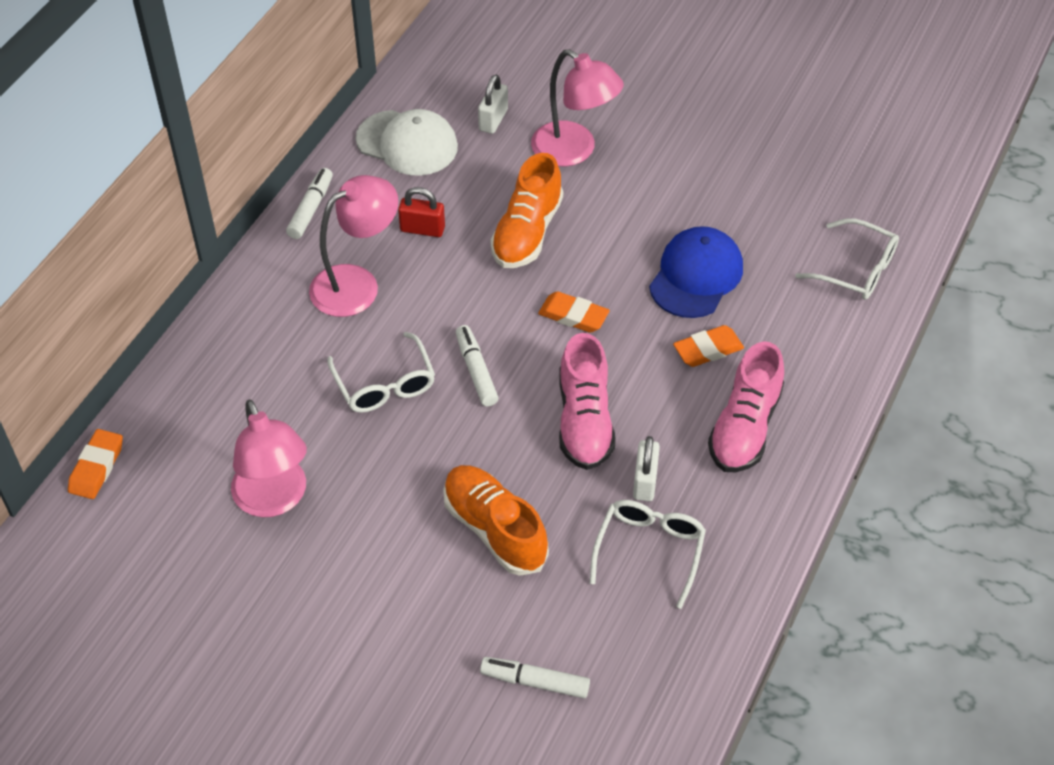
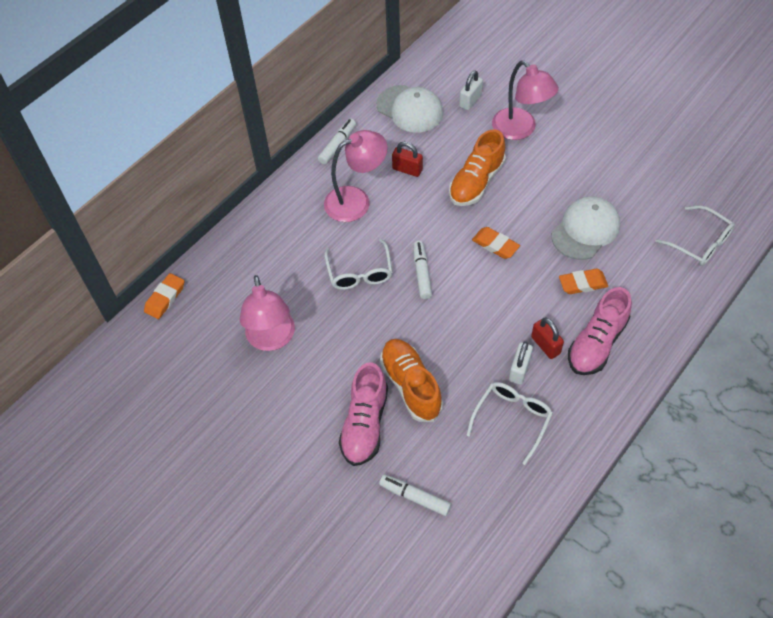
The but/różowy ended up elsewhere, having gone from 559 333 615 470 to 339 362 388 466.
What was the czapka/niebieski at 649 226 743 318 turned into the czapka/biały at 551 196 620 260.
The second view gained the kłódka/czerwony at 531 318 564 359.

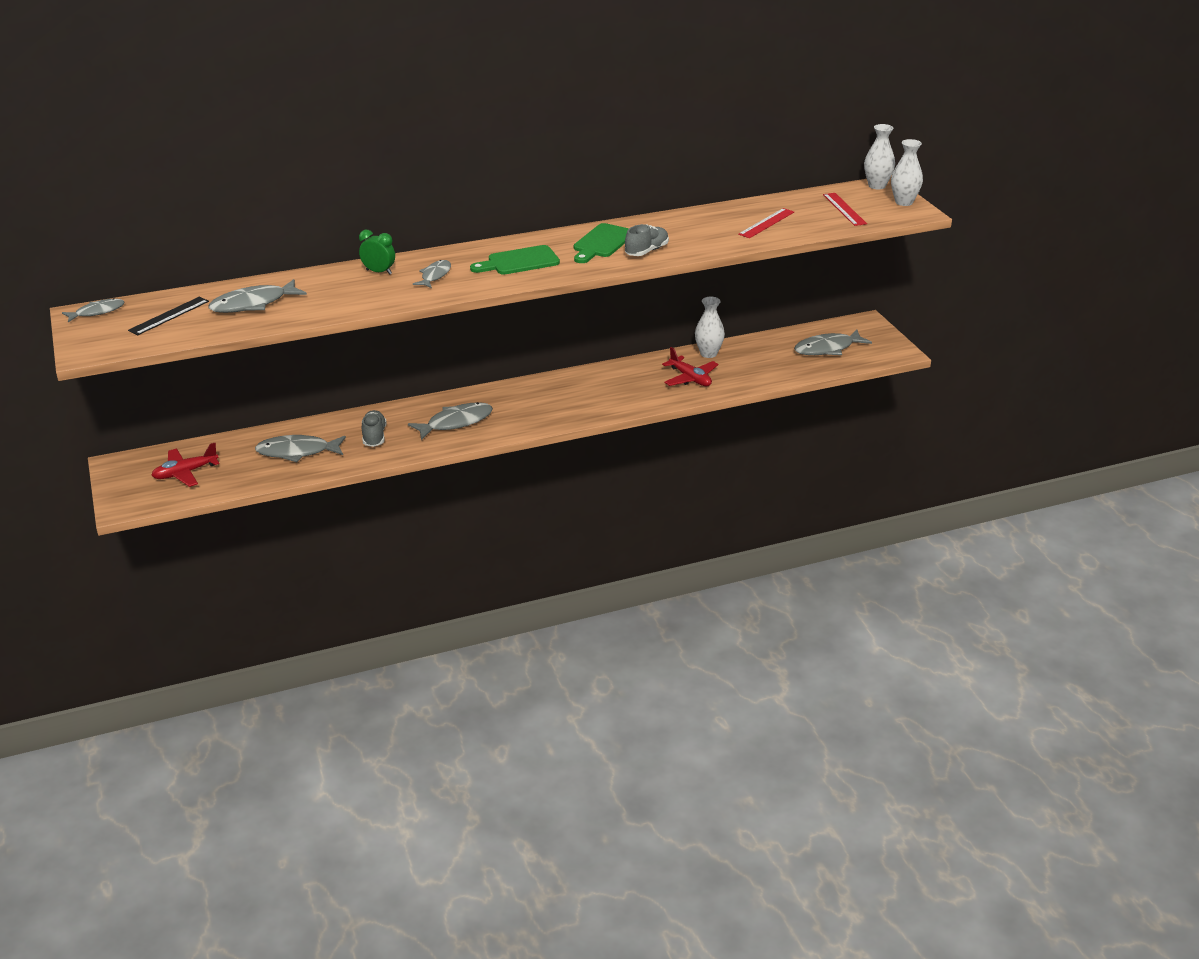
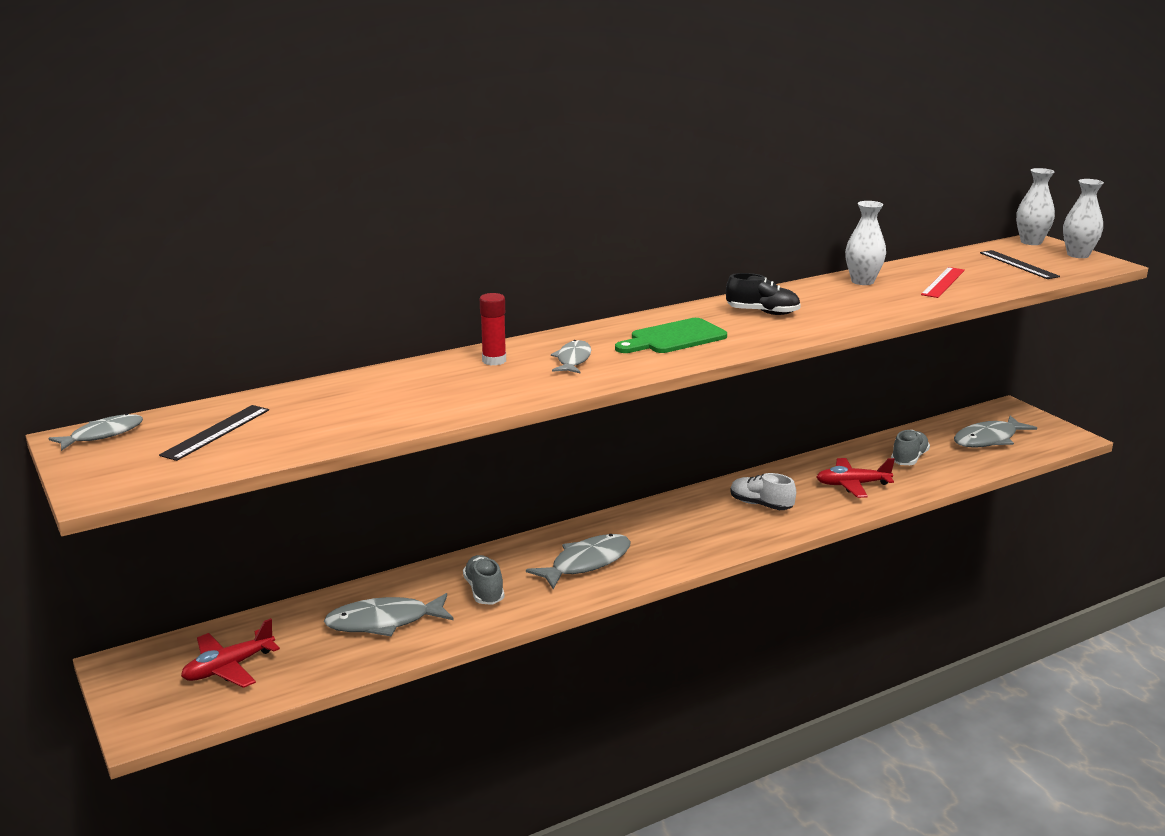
The second view lost the ryba/szary at 209 279 307 313.
Where the budzik/zielony stood at 359 230 395 275, the klej w sztyfcie/czerwony came to stand at 480 293 506 366.
Where the deska do krojenia/zielony stood at 574 223 629 263, the but/czarny came to stand at 726 273 801 315.
The but/szary ended up elsewhere, having gone from 625 224 669 256 to 891 430 930 465.
The samolot/czerwony at 662 347 718 386 ended up facing another way, 135 degrees clockwise from before.
The wazon/biały ended up elsewhere, having gone from 695 297 725 358 to 845 201 886 285.
What was the linijka/czerwony at 823 193 867 226 turned into the linijka/czarny at 980 250 1060 279.
The second view gained the but/biały at 730 473 796 510.

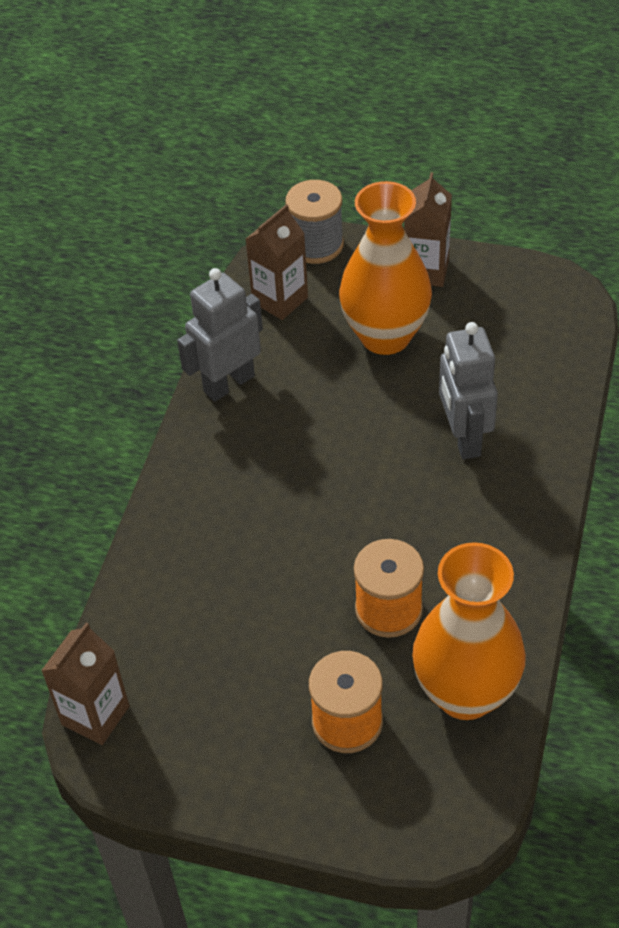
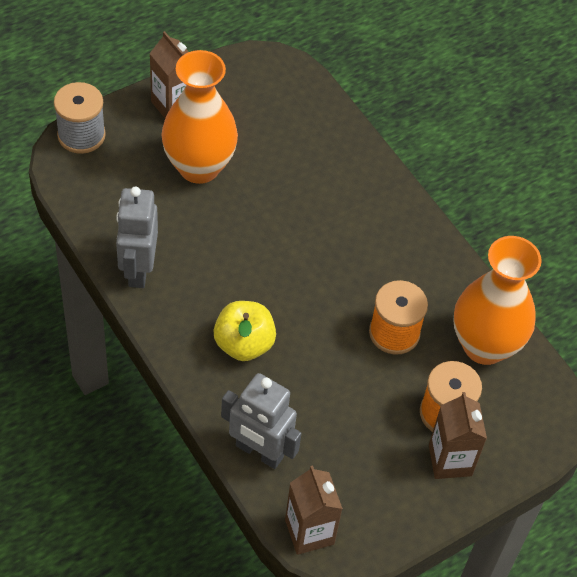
The karton mleka/brązowy ended up elsewhere, having gone from 246 204 308 320 to 429 392 487 479.
The robot/szary ended up elsewhere, having gone from 439 322 498 460 to 221 373 301 469.
The second view gained the jabłko/żółty at 214 301 276 361.

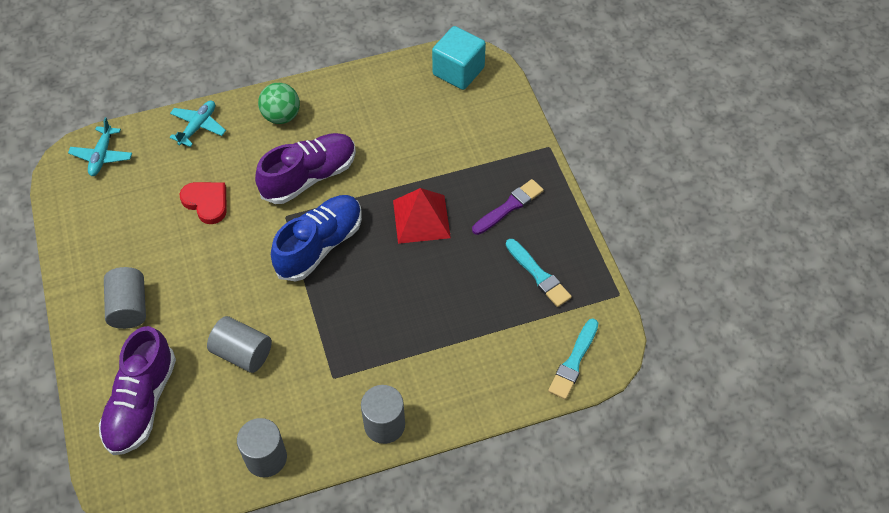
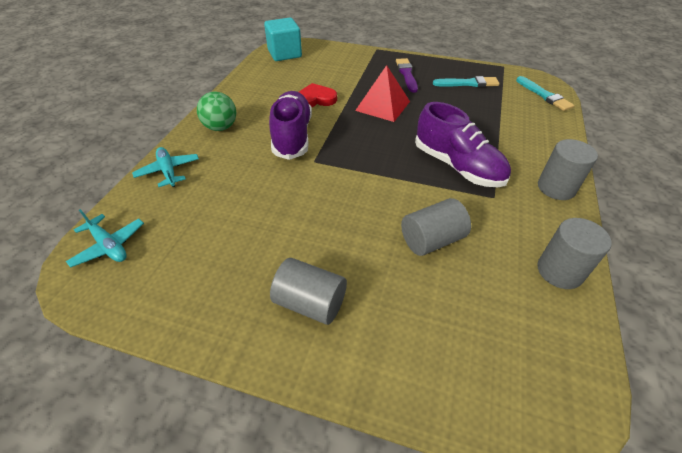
The but/fioletowy ended up elsewhere, having gone from 99 326 176 455 to 415 102 511 187.
The serce/czerwony ended up elsewhere, having gone from 179 182 227 224 to 299 83 337 107.
The second view lost the but/niebieski at 271 195 362 281.

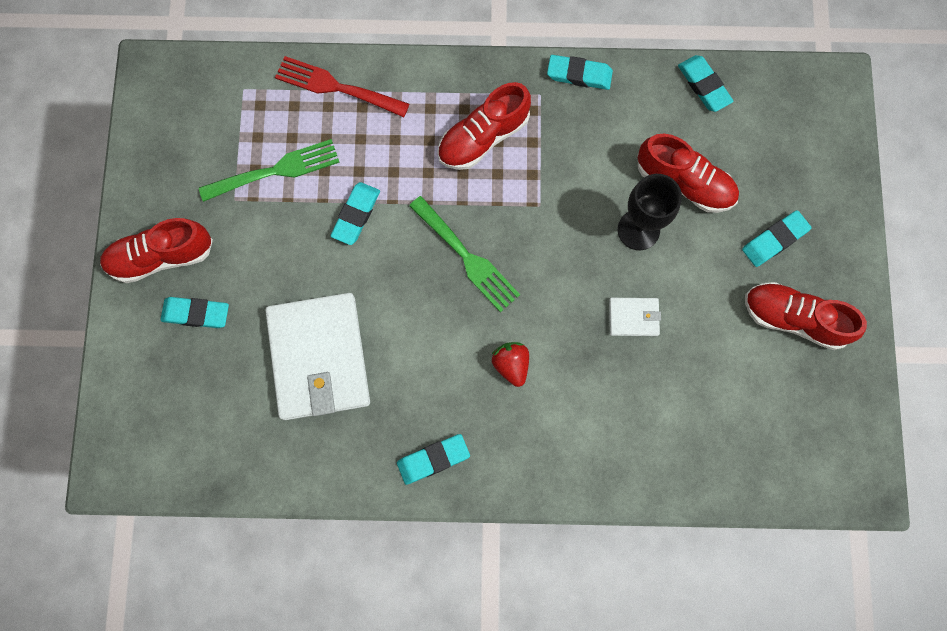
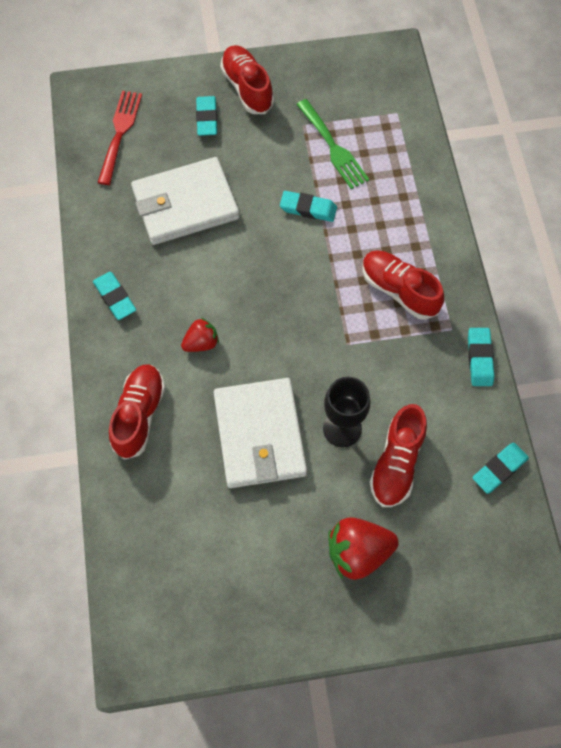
The widelec/czerwony ended up elsewhere, having gone from 275 56 409 117 to 98 91 142 185.
The second view lost the widelec/zielony at 409 196 520 313.
The size of the portfel/biały at 609 298 661 336 changed by a factor of 2.32.
Where the gumka do mazania/turkusowy stood at 742 210 812 267, the truskawka/czerwony came to stand at 328 517 399 580.
The but/czerwony ended up elsewhere, having gone from 745 282 867 350 to 109 364 165 460.

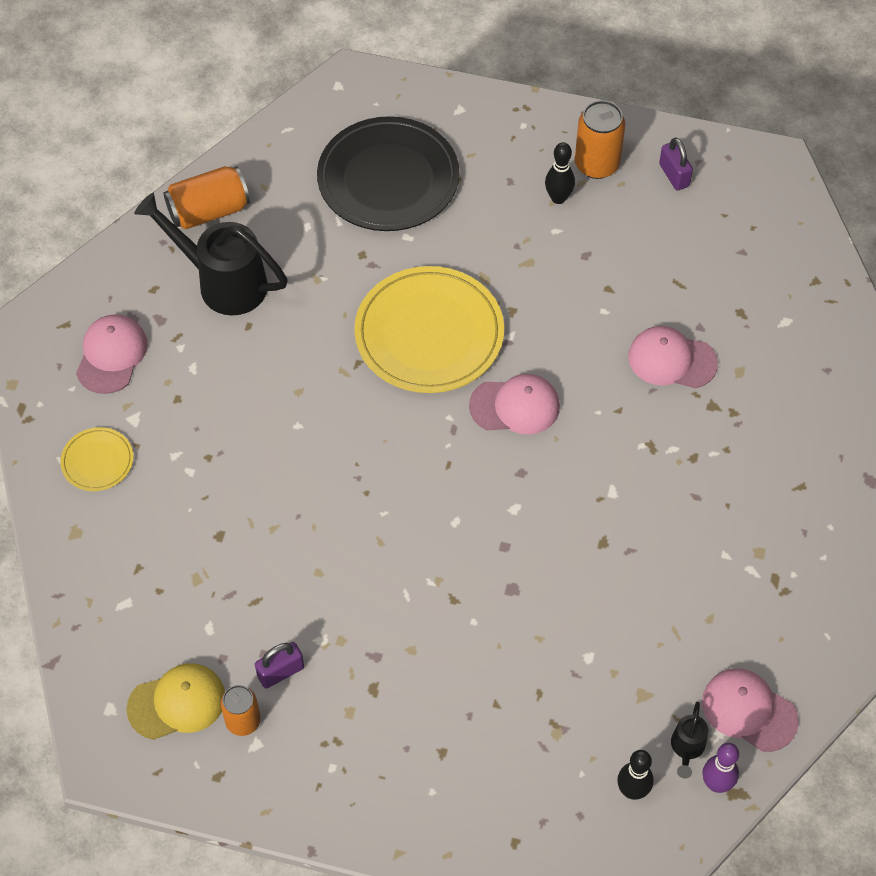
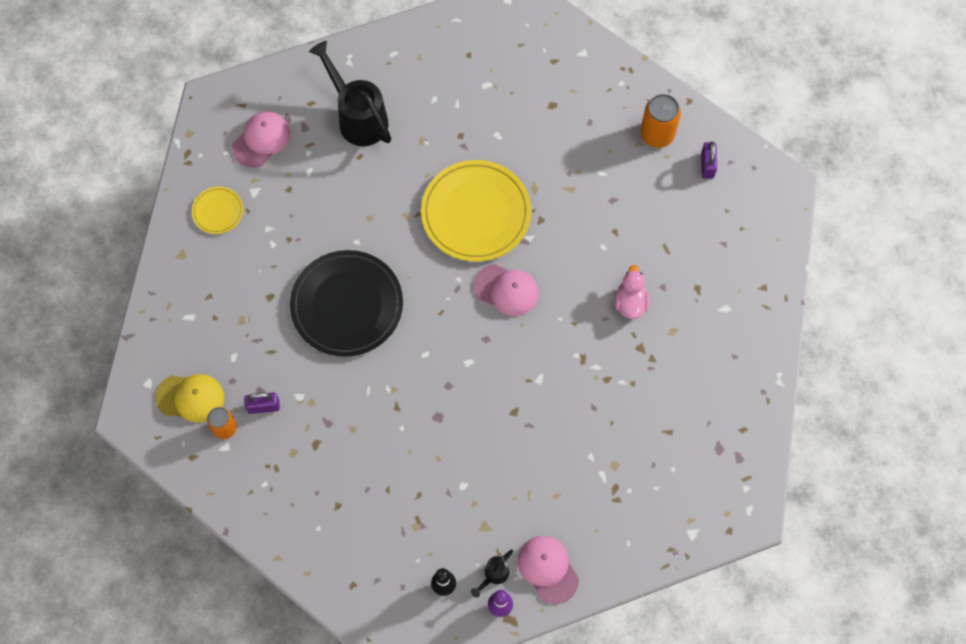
The second view lost the puszka/pomarańczowy at 164 166 250 229.
The talerz/czarny ended up elsewhere, having gone from 317 116 459 231 to 290 250 403 357.
The second view lost the kręgiel/czarny at 545 142 575 204.
Where the czapka/różowy stood at 628 326 718 388, the kaczka/różowy came to stand at 615 265 650 319.

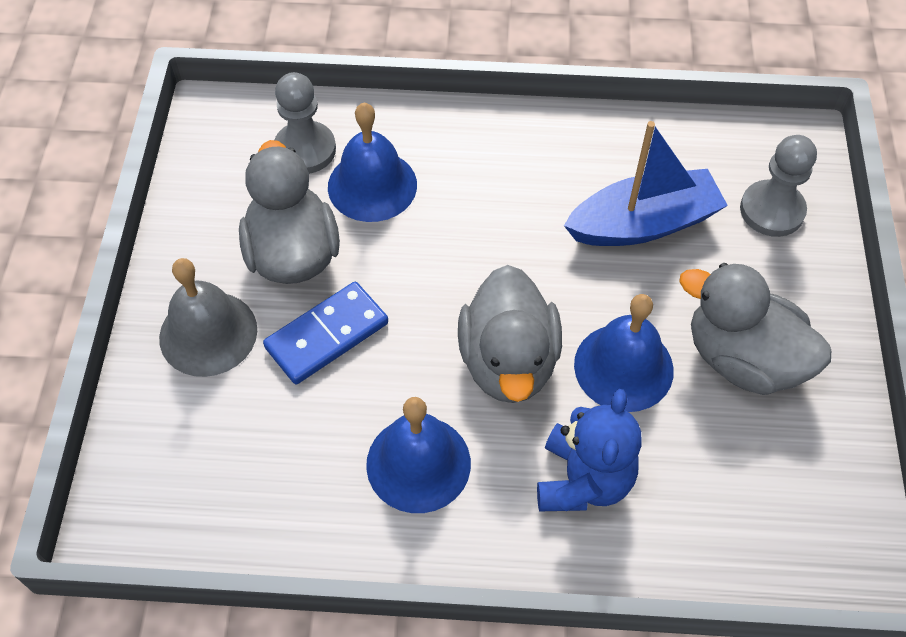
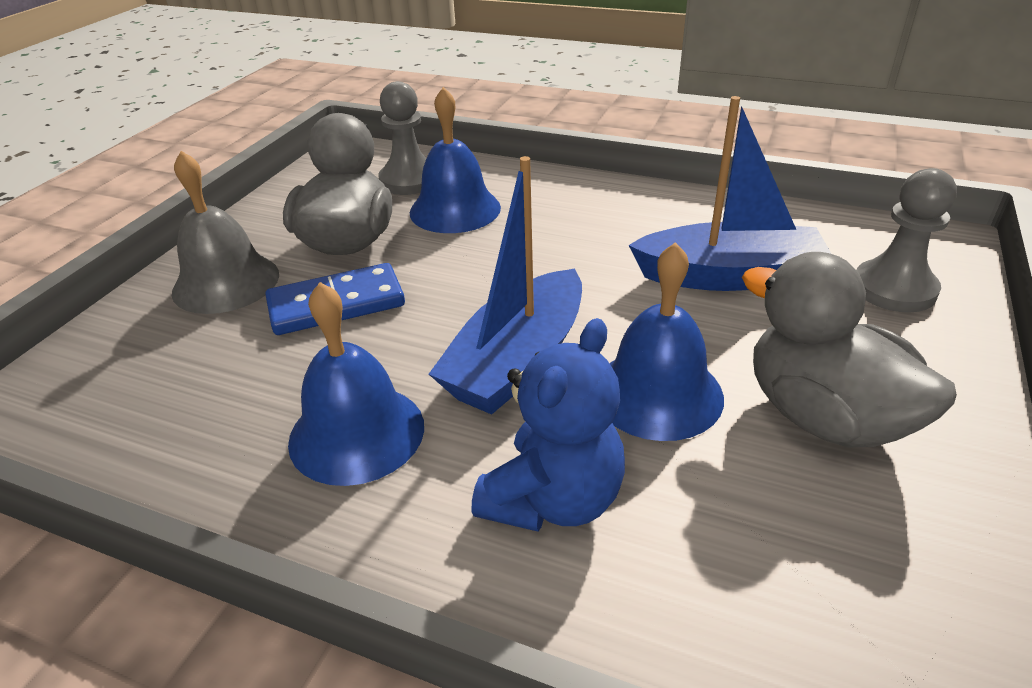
Where the kaczka/szary stood at 458 265 562 403, the łódka/niebieski came to stand at 429 156 582 415.

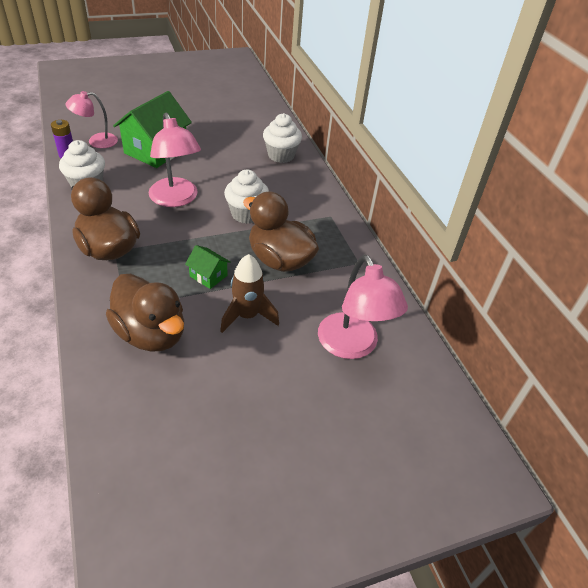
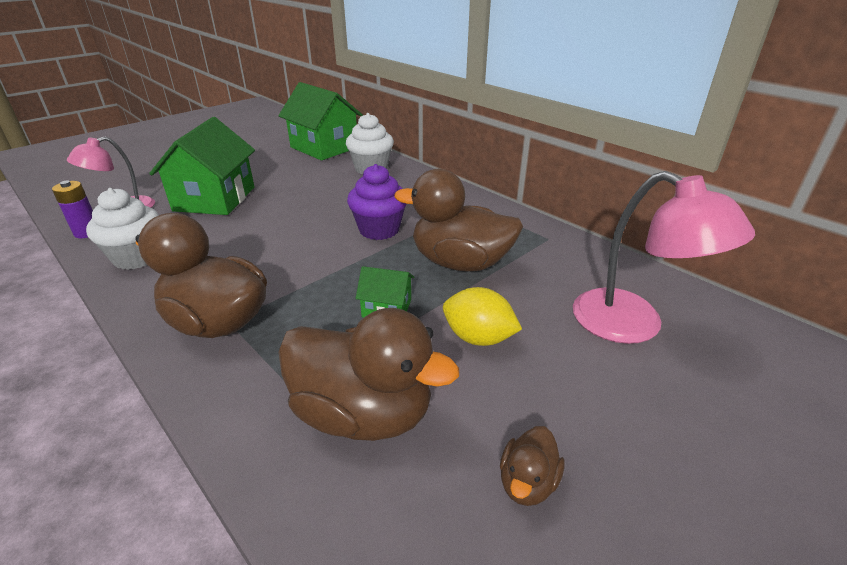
The second view lost the lampka/różowy at 148 113 201 207.
Where the rakieta/brązowy stood at 220 254 279 333, the cytryna/żółty came to stand at 443 287 522 346.
What was the muffinka/biały at 224 170 269 224 turned into the muffinka/fioletowy at 347 164 406 240.
The second view gained the domek/zielony at 278 82 363 160.
The second view gained the kaczka/brązowy at 500 426 564 506.

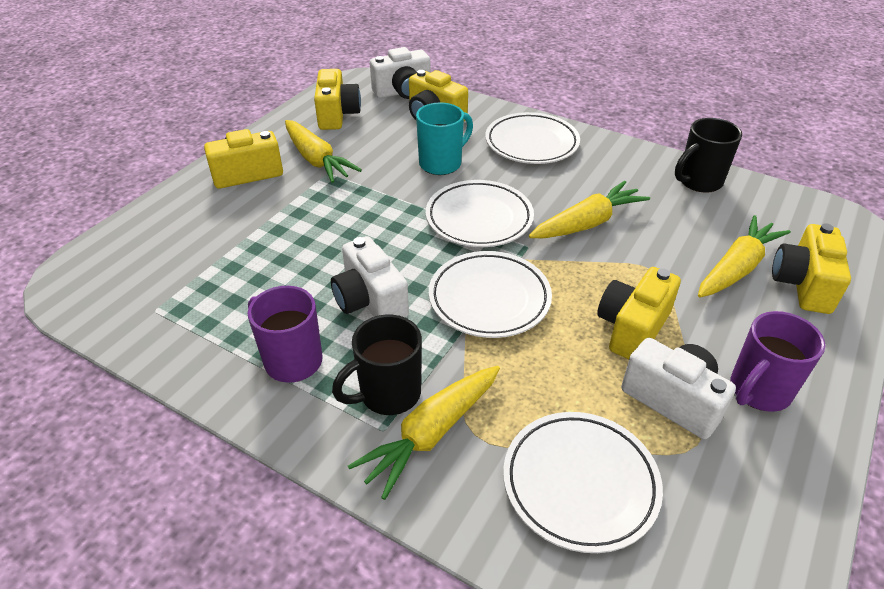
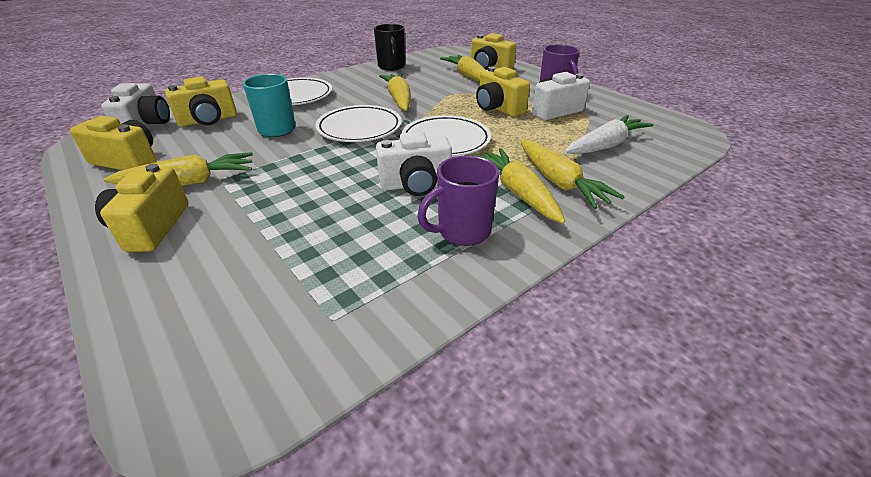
Where the kubek/czarny stood at 332 315 422 415, the marchewka/żółty came to stand at 472 148 565 224.
Where the talerz/biały stood at 503 412 663 553, the marchewka/biały came to stand at 565 115 653 154.

